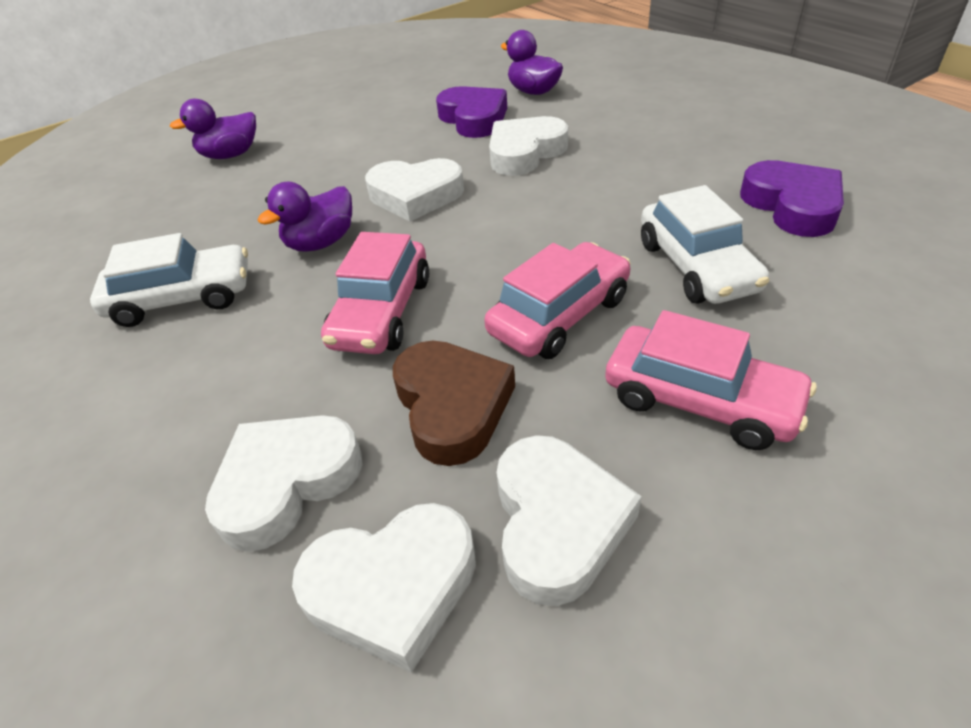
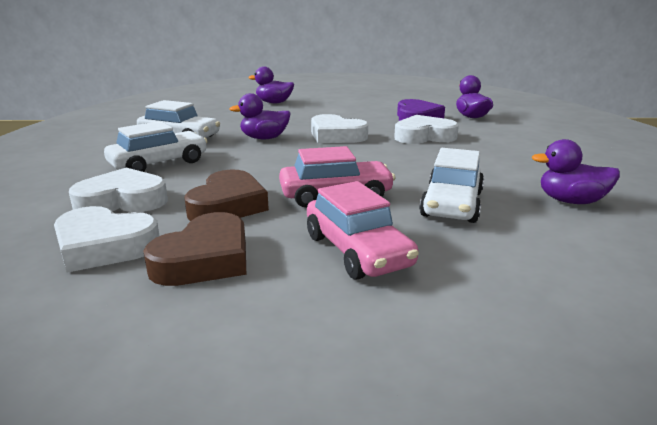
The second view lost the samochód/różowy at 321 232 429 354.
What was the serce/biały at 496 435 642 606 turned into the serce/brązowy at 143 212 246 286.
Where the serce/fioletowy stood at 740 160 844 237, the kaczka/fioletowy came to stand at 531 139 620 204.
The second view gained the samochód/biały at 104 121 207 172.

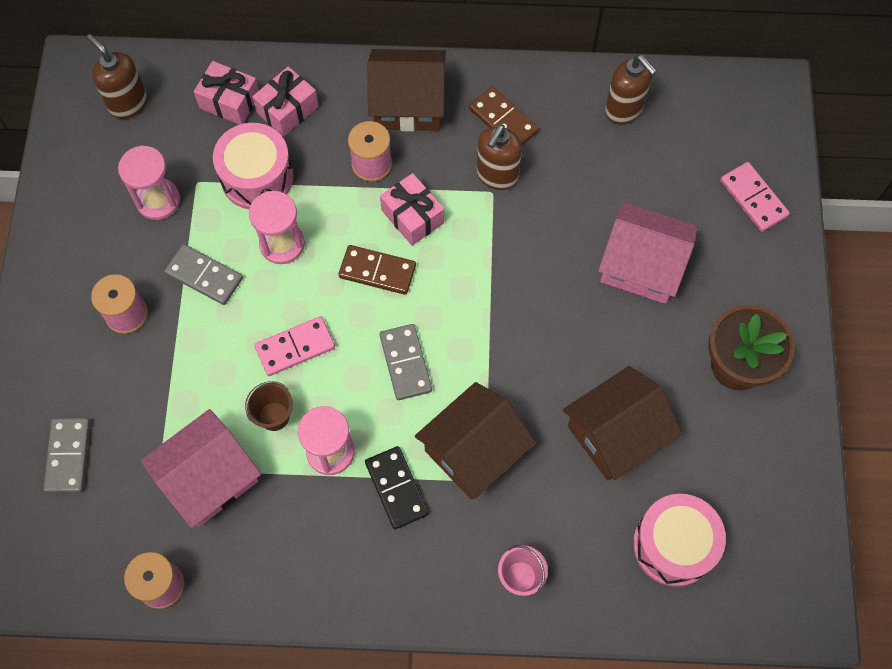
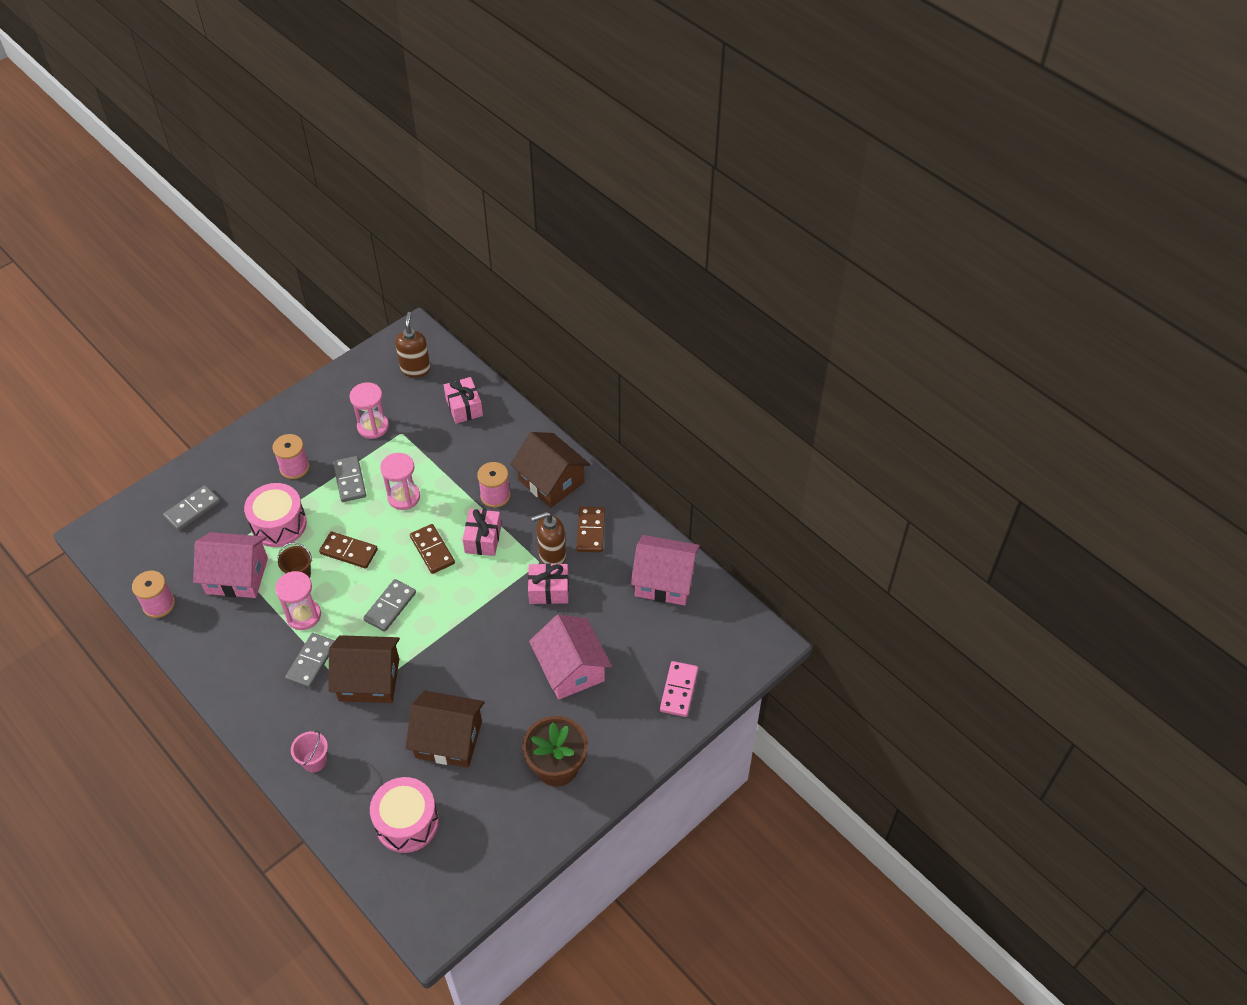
The bęben/różowy ended up elsewhere, having gone from 213 123 294 209 to 244 483 307 547.
The prezent/różowy ended up elsewhere, having gone from 252 66 319 137 to 528 563 569 604.
What was the kostka domina/różowy at 255 316 335 376 turned into the kostka domina/brązowy at 319 531 378 568.
What was the kostka domina/czarny at 365 446 428 529 turned into the kostka domina/szary at 285 633 335 688.
Where the dozownik mydła/brązowy stood at 605 55 657 125, the domek/różowy came to stand at 631 535 700 605.

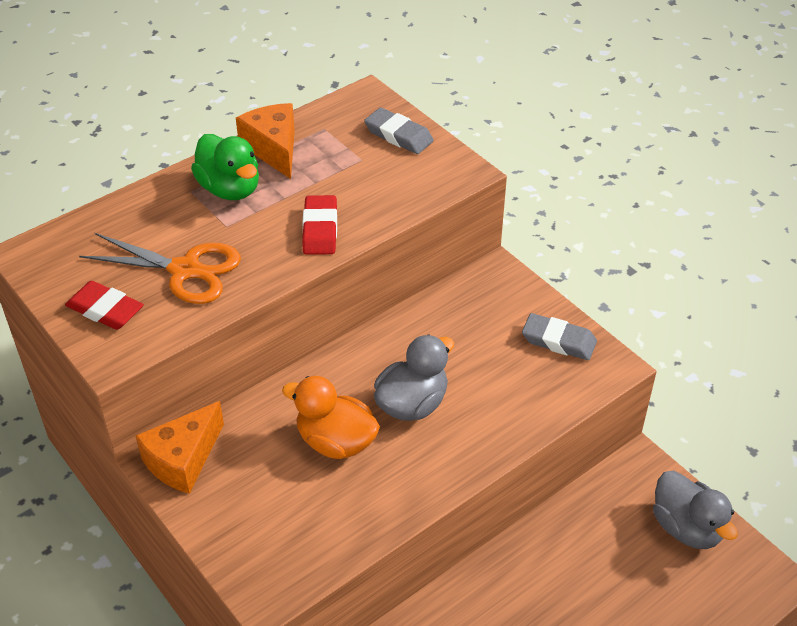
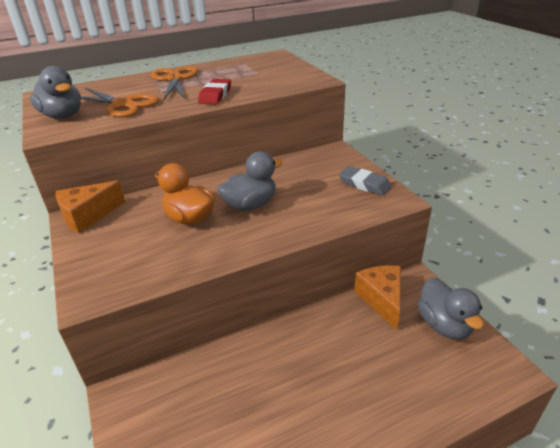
Where the gumka do mazania/czerwony stood at 65 281 144 330, the kaczka/szary came to stand at 30 66 81 119.
Where the kaczka/zielony stood at 191 134 259 200, the nożyczki/pomarańczowy came to stand at 151 66 198 100.
The ser/pomarańczowy ended up elsewhere, having gone from 236 103 295 179 to 354 265 401 330.
The second view lost the gumka do mazania/szary at 364 107 434 154.

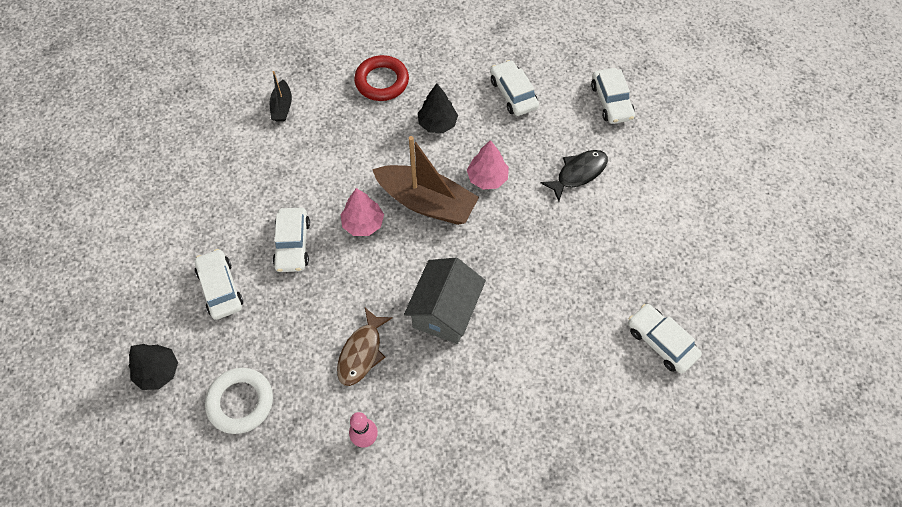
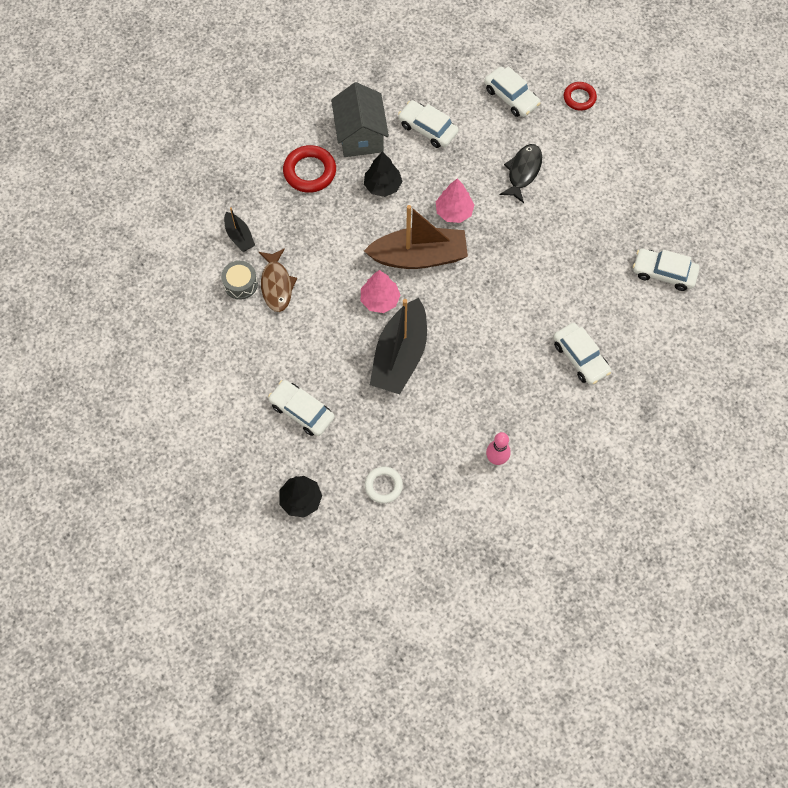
The size of the pierścień/biały at 205 368 273 434 changed by a factor of 0.64.
The samochód/biały ended up elsewhere, having gone from 273 207 310 272 to 553 323 611 385.
The ryba/brązowy ended up elsewhere, having gone from 337 308 393 386 to 259 248 297 312.
The domek/szary ended up elsewhere, having gone from 404 258 486 344 to 331 82 389 157.
The second view gained the bęben/szary at 221 261 258 300.
The second view gained the łódka/czarny at 370 298 427 394.
The second view gained the pierścień/czerwony at 564 82 597 111.

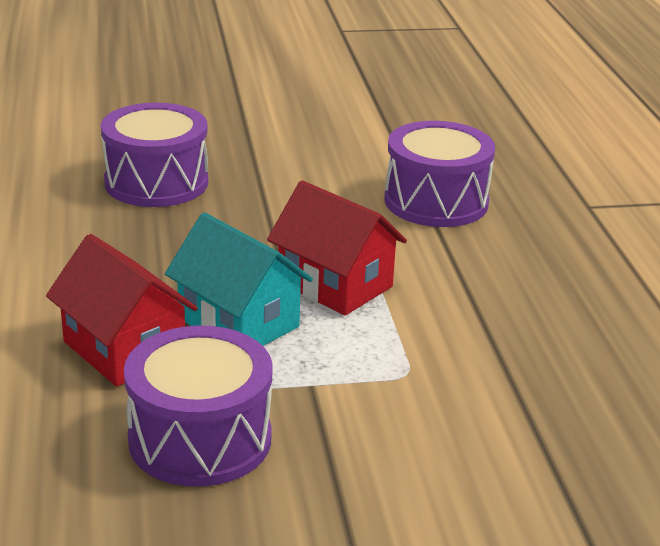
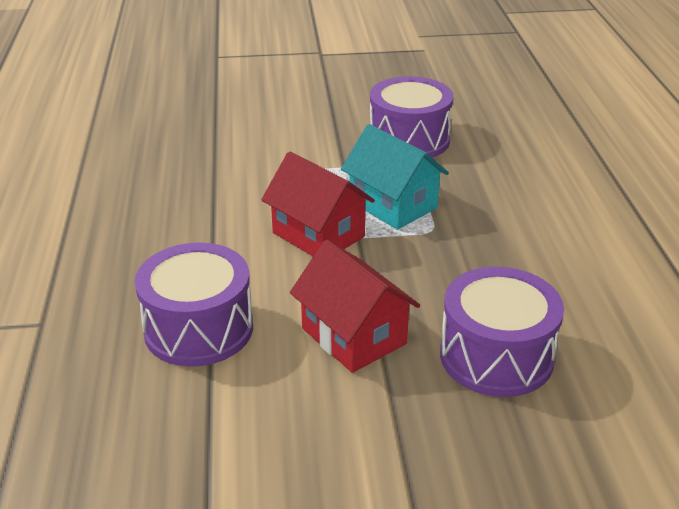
The domek/czerwony ended up elsewhere, having gone from 46 234 198 387 to 290 240 420 373.

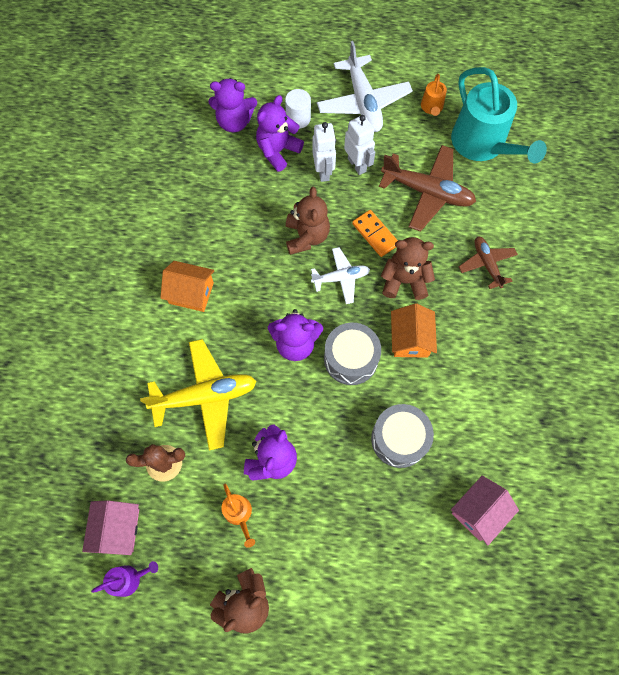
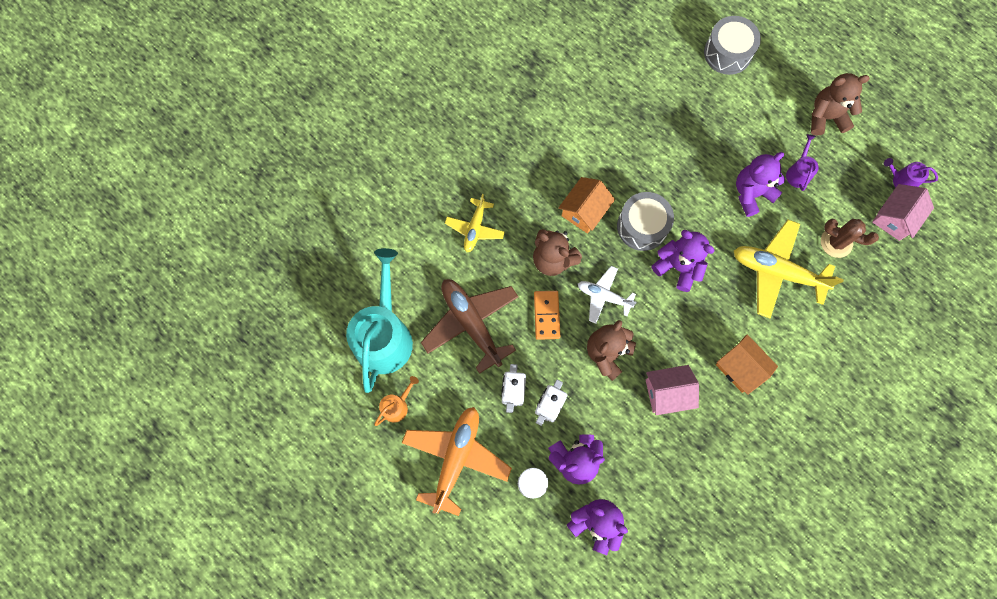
What was the konewka/pomarańczowy at 221 484 255 548 turned into the konewka/fioletowy at 786 134 819 191.
What was the samolot/biały at 317 41 413 132 turned into the samolot/pomarańczowy at 402 407 512 516.
The bęben/szary ended up elsewhere, having gone from 371 404 434 468 to 704 16 761 75.
The domek/różowy ended up elsewhere, having gone from 451 476 519 546 to 646 365 699 415.
What was the samolot/brązowy at 459 237 518 289 turned into the samolot/żółty at 445 194 505 252.

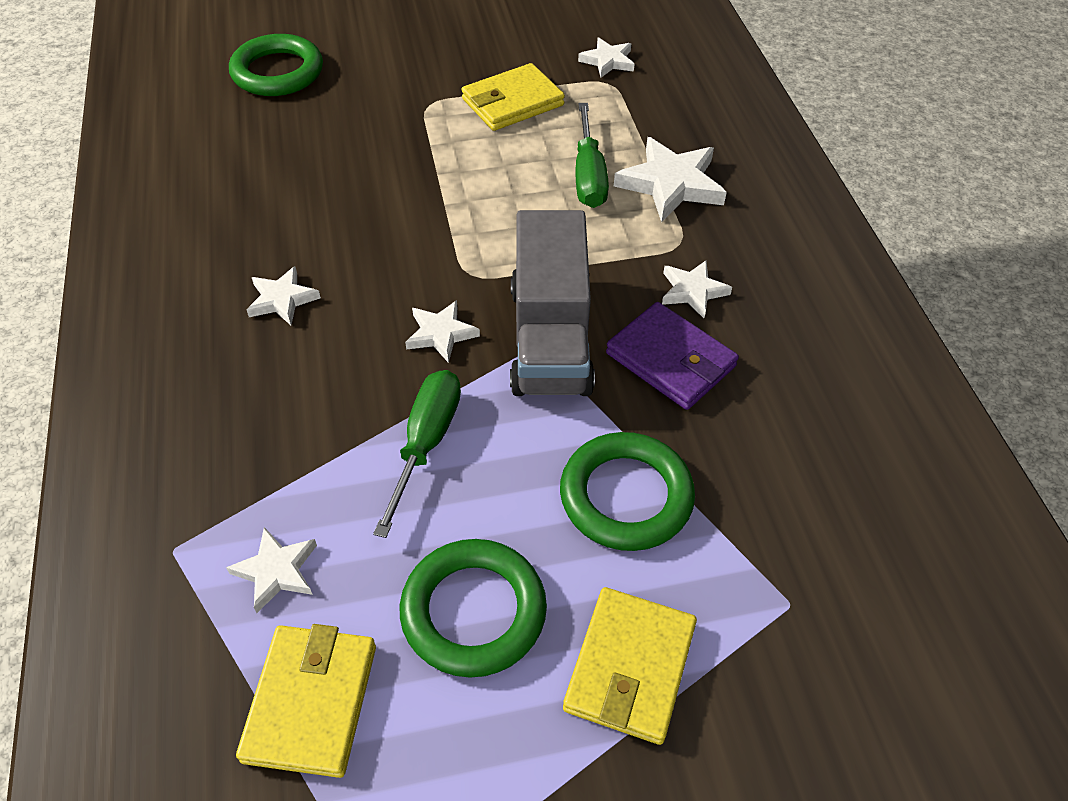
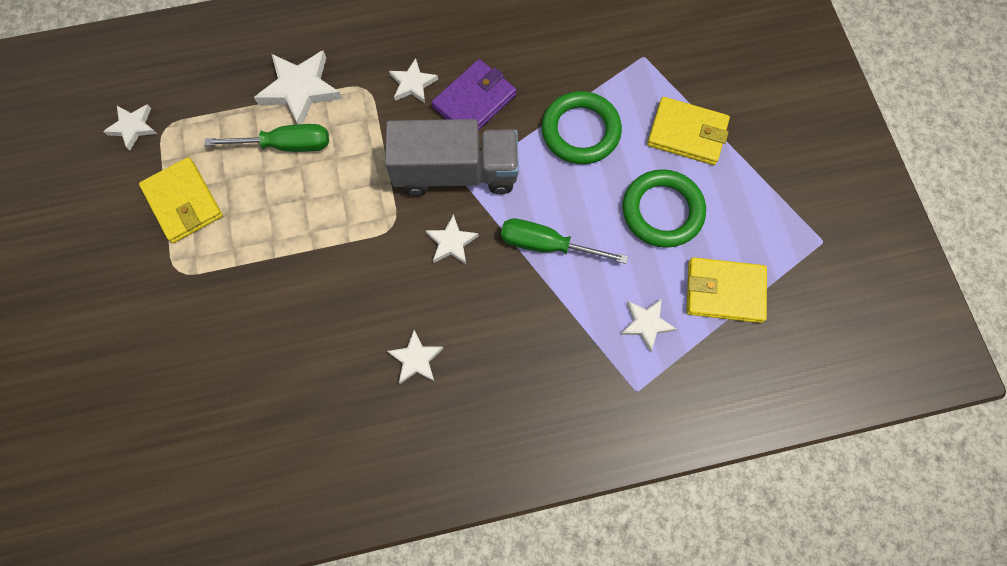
The second view lost the pierścień/zielony at 229 34 323 96.

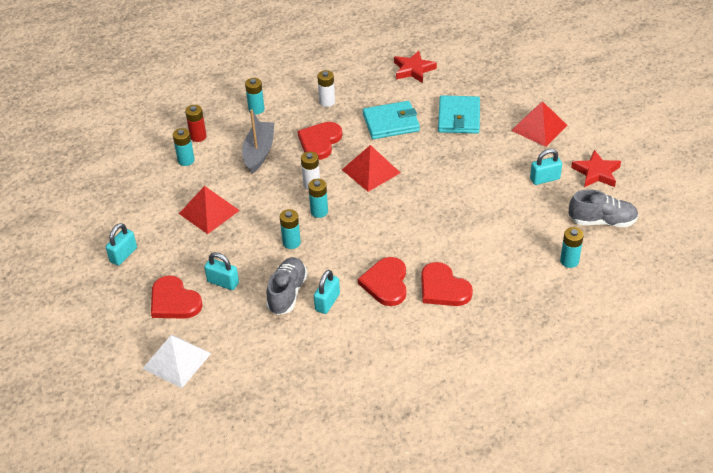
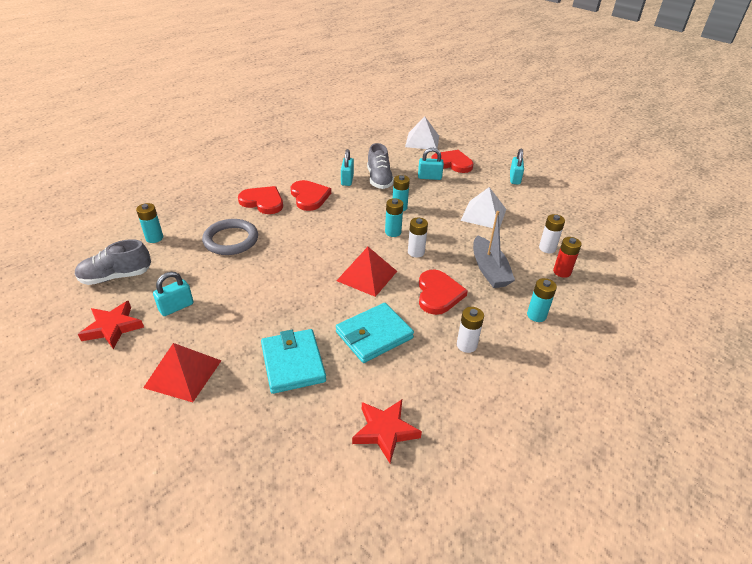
What was the bateria/turkusowy at 173 128 195 166 turned into the bateria/biały at 539 214 565 253.
What was the piramida/czerwony at 179 186 240 234 turned into the piramida/biały at 461 187 506 228.
The second view gained the pierścień/szary at 202 219 258 255.

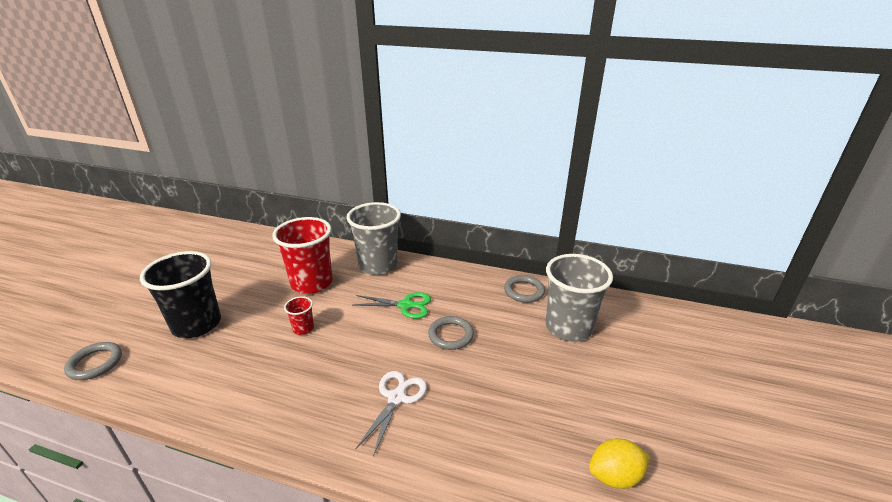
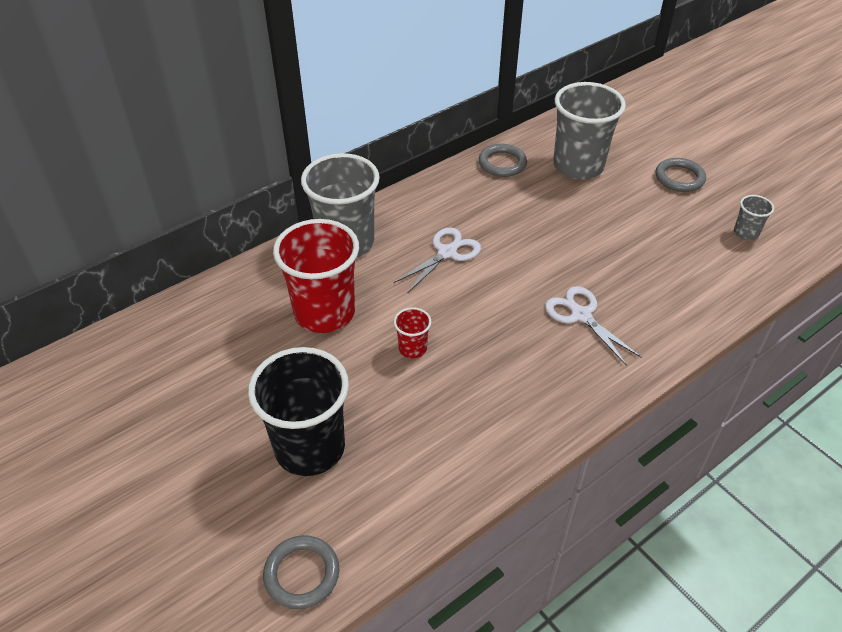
What was the nożyczki/zielony at 353 292 431 319 turned into the nożyczki/biały at 393 227 481 293.
The pierścień/szary ended up elsewhere, having gone from 428 316 474 350 to 656 158 706 192.
Where the cytryna/żółty stood at 589 438 650 489, the szklanka/szary came to stand at 734 195 774 240.

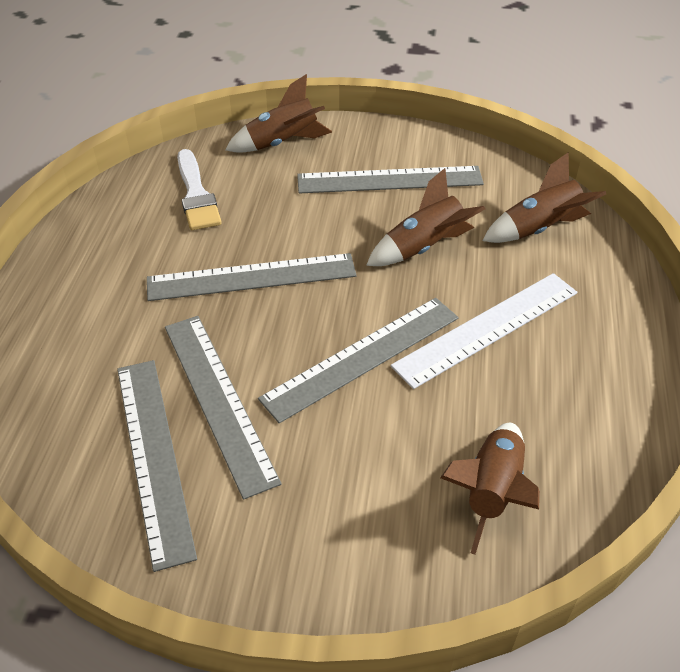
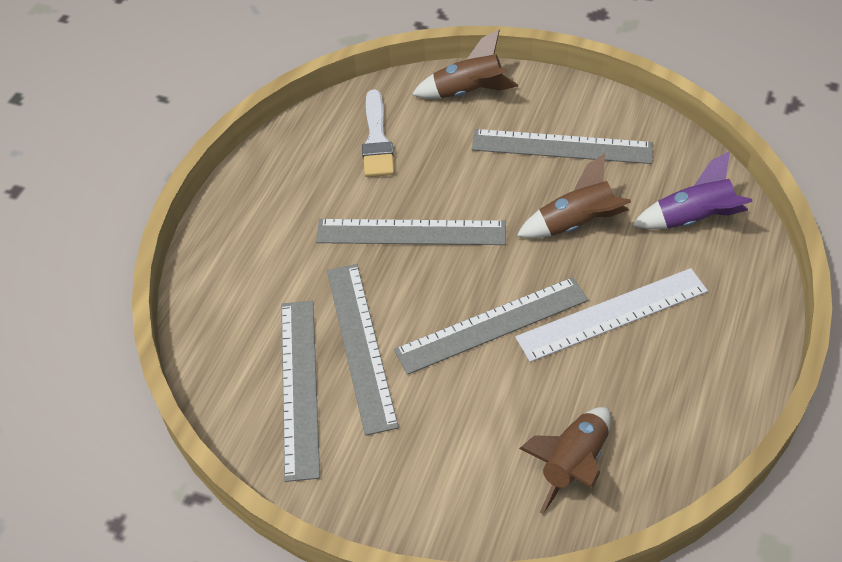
What was the rakieta/brązowy at 482 152 606 243 turned into the rakieta/fioletowy at 633 151 753 229.

